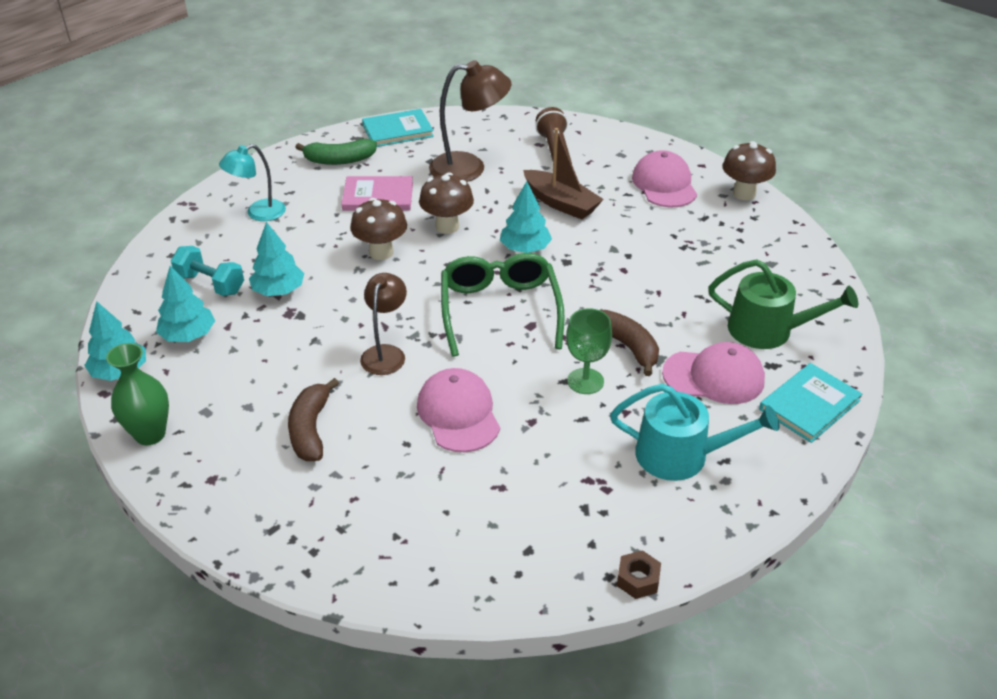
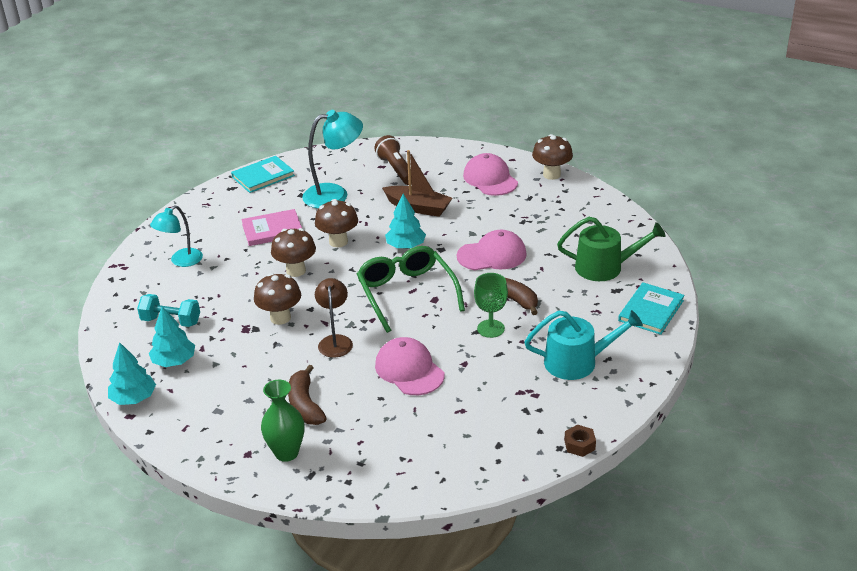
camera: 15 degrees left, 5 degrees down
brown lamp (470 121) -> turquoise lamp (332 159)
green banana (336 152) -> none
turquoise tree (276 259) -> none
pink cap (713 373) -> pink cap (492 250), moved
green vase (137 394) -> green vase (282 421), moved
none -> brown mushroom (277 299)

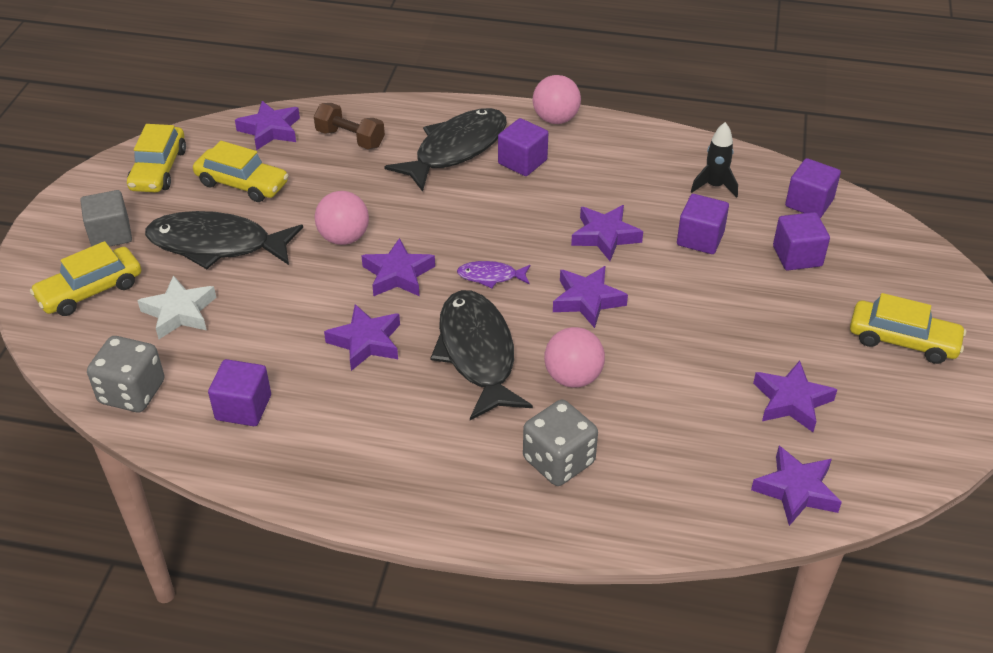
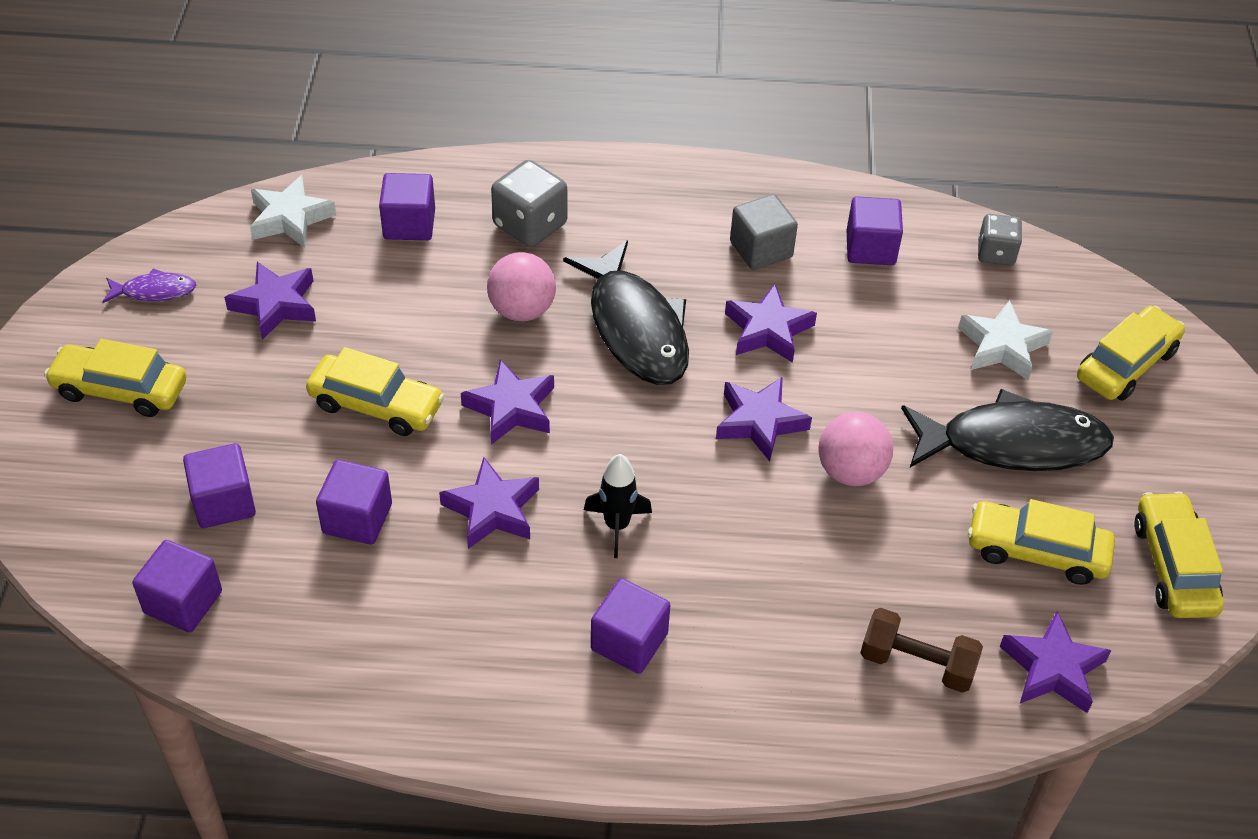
camera: 170 degrees right, 5 degrees up
pink ball (557 99) -> none
black fish (445 150) -> none
black rocket (714 160) -> black rocket (618 506), moved
grey cube (106 218) -> grey cube (764 232), moved
purple fish (493 274) -> purple fish (149 285), moved
grey dice (126 374) -> grey dice (1000 240), x0.65
purple star (796 486) -> white star (293 211)
none -> purple cube (407 206)
none -> yellow car (375 391)

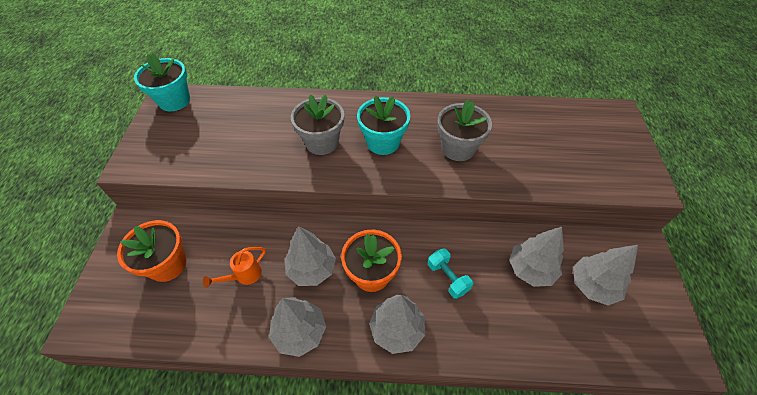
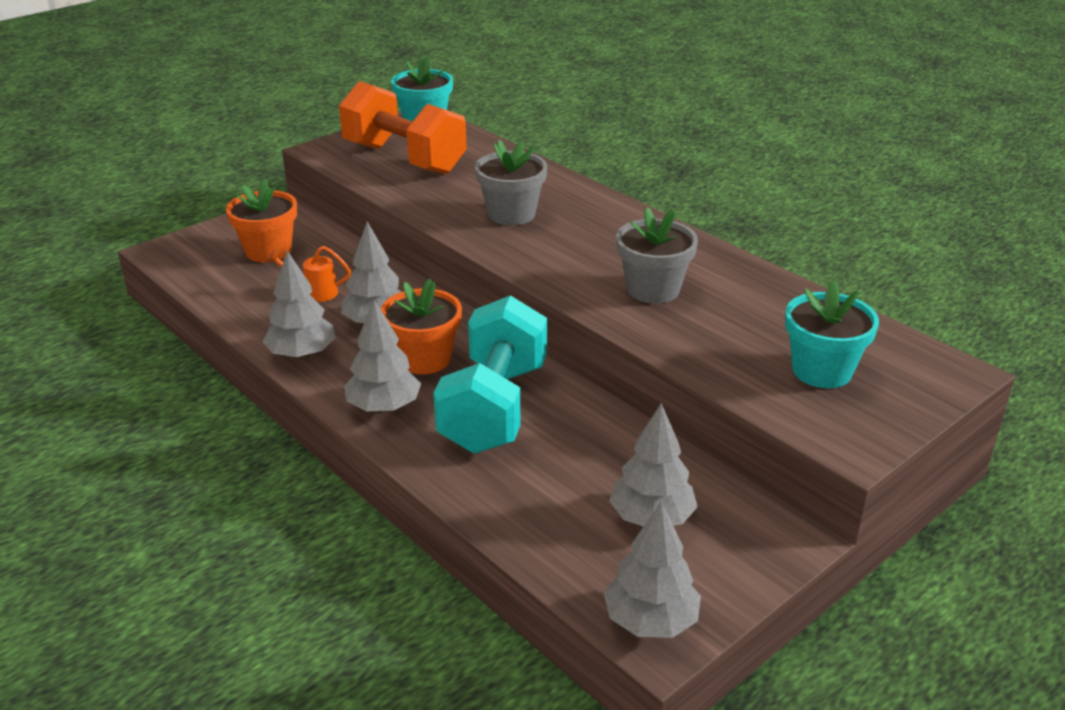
camera: 45 degrees right, 20 degrees down
turquoise flower pot (383 125) -> turquoise flower pot (832 334), moved
grey tree (536 257) -> grey tree (652 570), moved
turquoise dumbbell (450 273) -> turquoise dumbbell (490 374), x2.36
none -> orange dumbbell (403 127)

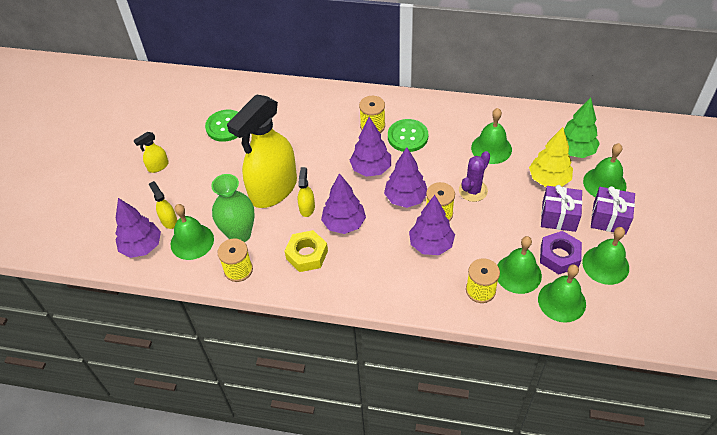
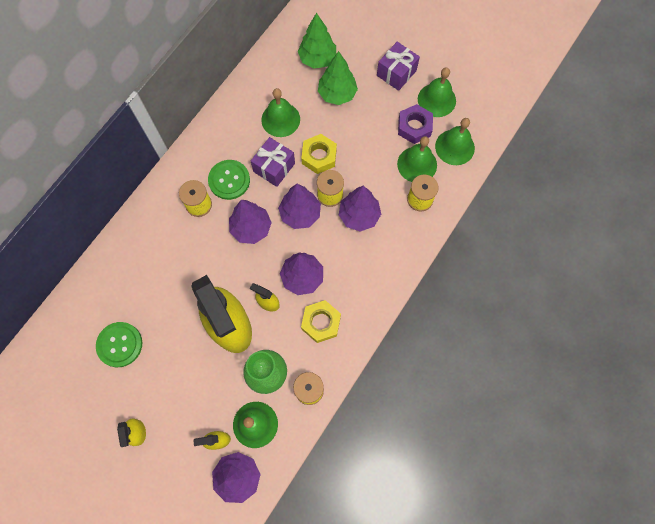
camera: 70 degrees left, 20 degrees up
yellow tree (551 157) -> green tree (338 78)
green bell (605 170) -> none
purple cactus (474 176) -> yellow nut (319 154)
purple gift (561 208) -> purple gift (273 162), moved

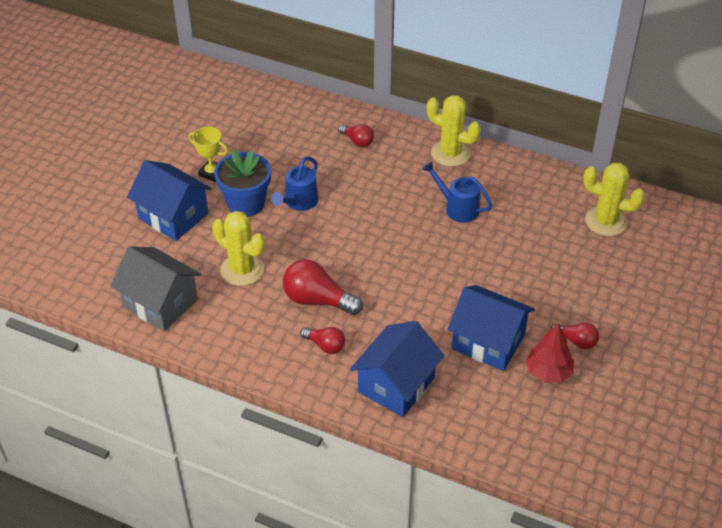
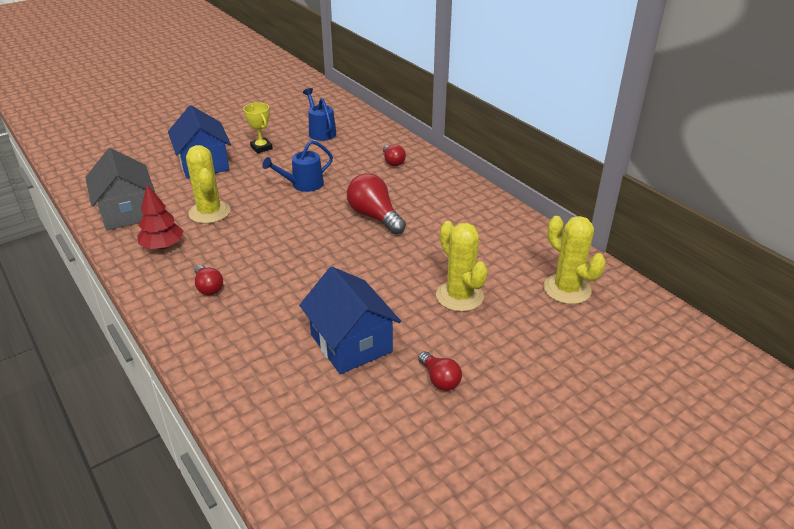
camera: 30 degrees right, 10 degrees down
yellow cactus (454 131) -> yellow cactus (462 266), moved
blue flower pot (242 183) -> none
blue watering can (457 192) -> blue watering can (319 114), moved
red light bulb (323 287) -> red light bulb (376 204), moved
blue house (397 369) -> none
red tree (550 353) -> red tree (160 216), moved

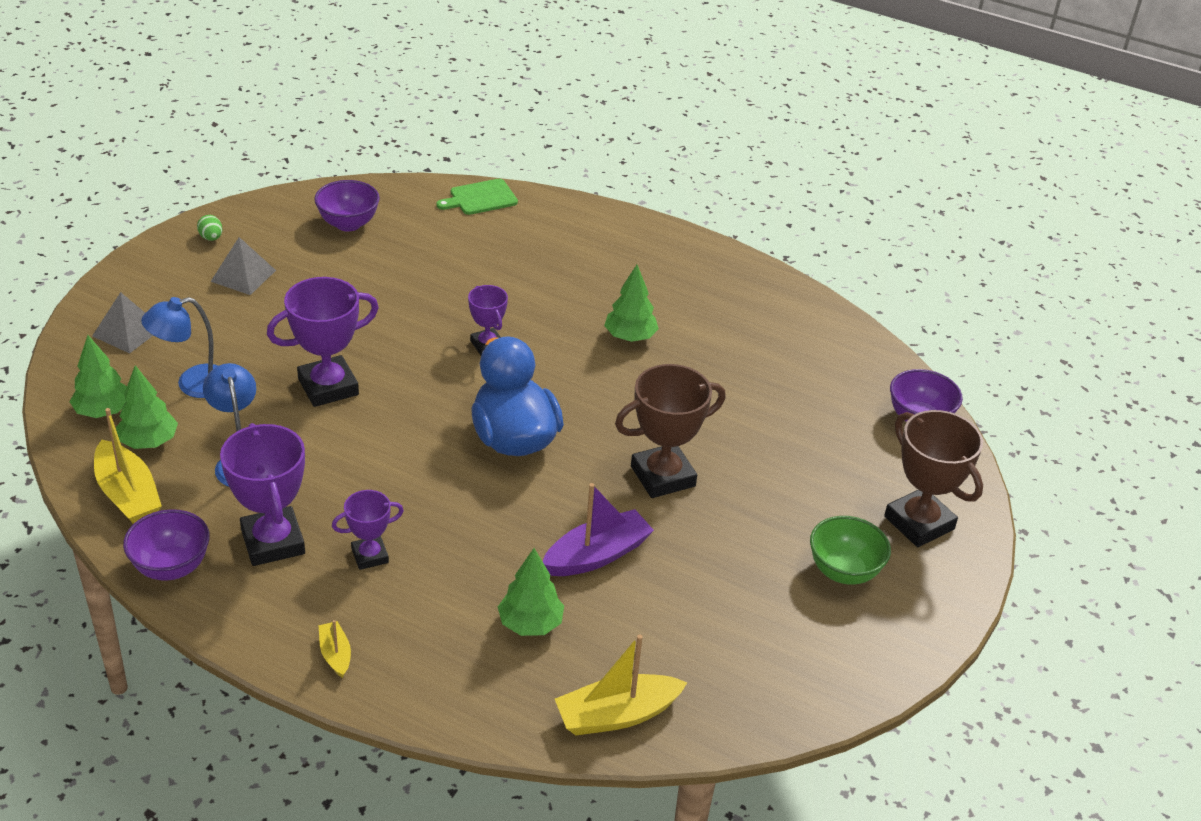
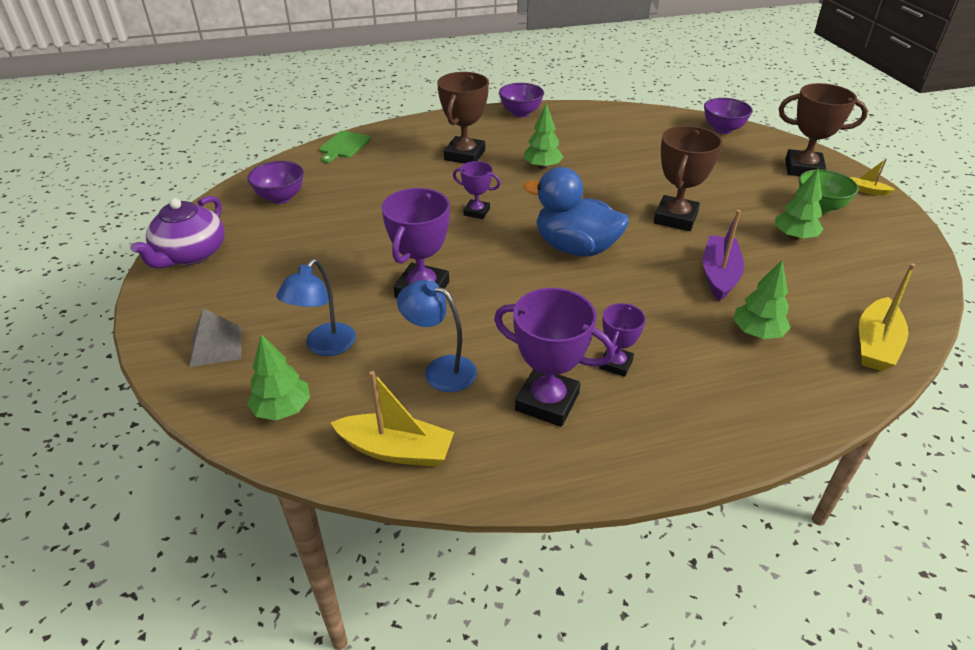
camera: 40 degrees left, 0 degrees up
green egg (210 228) -> purple teapot (177 232)
grey pyramid (243 266) -> none
green tree (147 407) -> green tree (799 204), moved
purple bowl (166 545) -> purple bowl (521 100), moved
yellow boat (335 649) -> yellow boat (872 177), moved
none -> brown trophy (463 118)

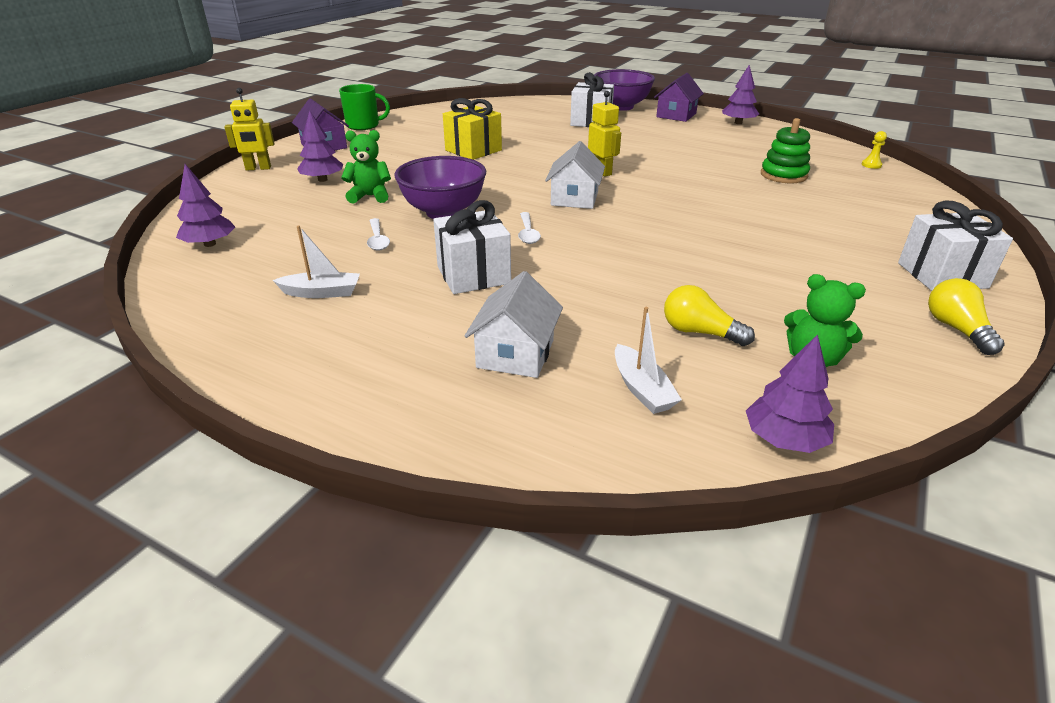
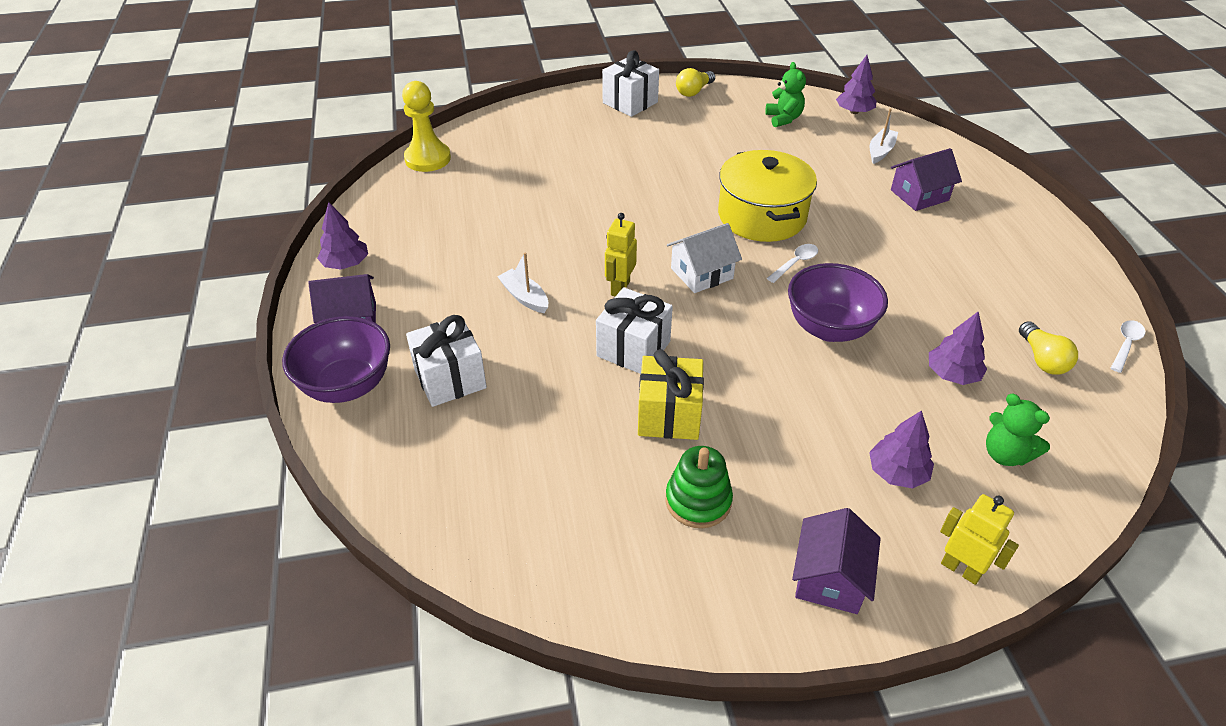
camera: 130 degrees left, 10 degrees up
green mug (364 107) -> none
green stacking toy (785 150) -> green stacking toy (699 487), moved
green teddy bear (366 167) -> green teddy bear (1018 430), moved
yellow pawn (874 150) -> yellow pawn (426 126), x2.42
purple tree (205 205) -> purple tree (958 348), moved
white gift (472 247) -> white gift (634 330), moved
white spoon (378 234) -> white spoon (1128 346), moved
white boat (316 261) -> white boat (522 282), moved
white house (514 324) -> purple house (926 179)
yellow light bulb (709 315) -> yellow light bulb (1048 348), moved
none -> yellow pot (767 196)

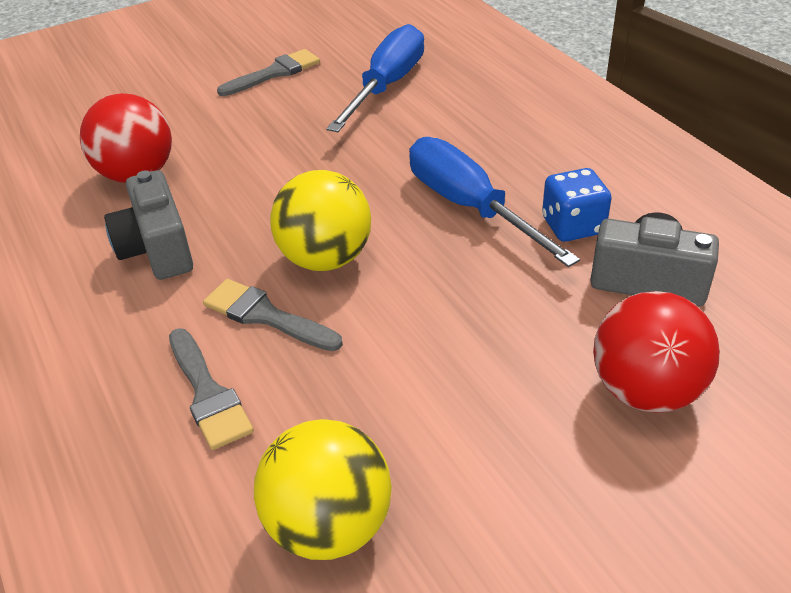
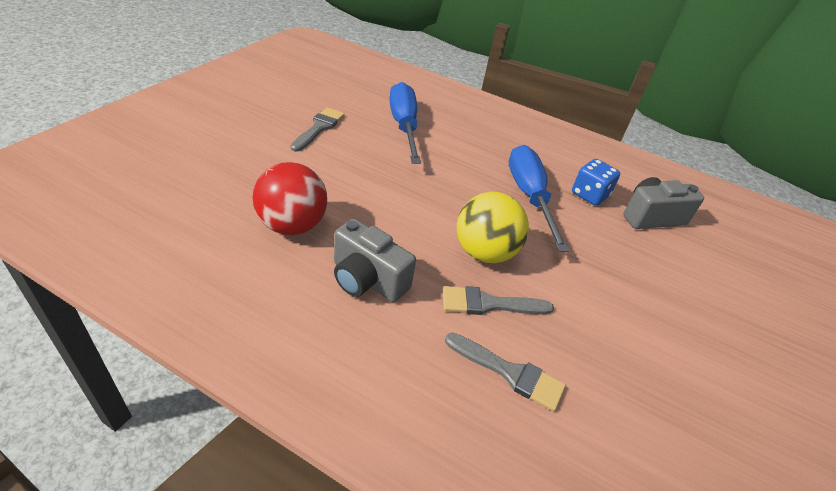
camera: 40 degrees left, 0 degrees up
blue screwdriver (494 202) -> blue screwdriver (539 198), 60 degrees clockwise
red ball (656 352) -> none
yellow ball (323 489) -> none

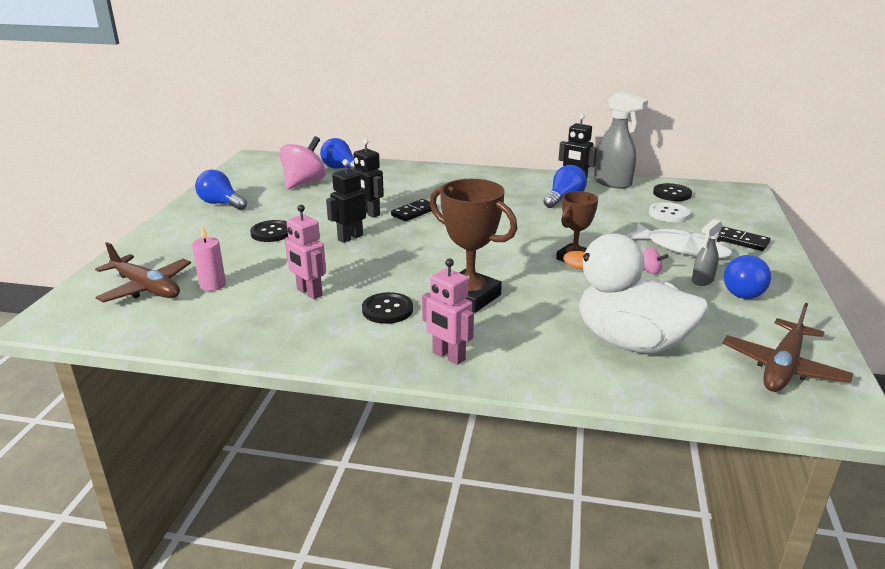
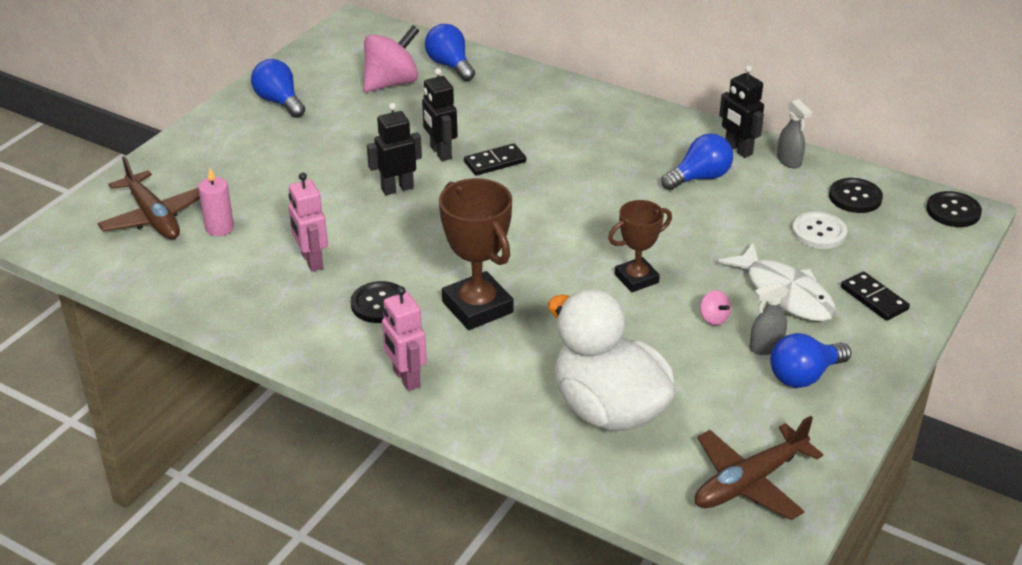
camera: 20 degrees right, 10 degrees up
grey spray bottle (621 140) -> grey spray bottle (794 133), x0.55
black button (269 231) -> black button (954 209), moved

